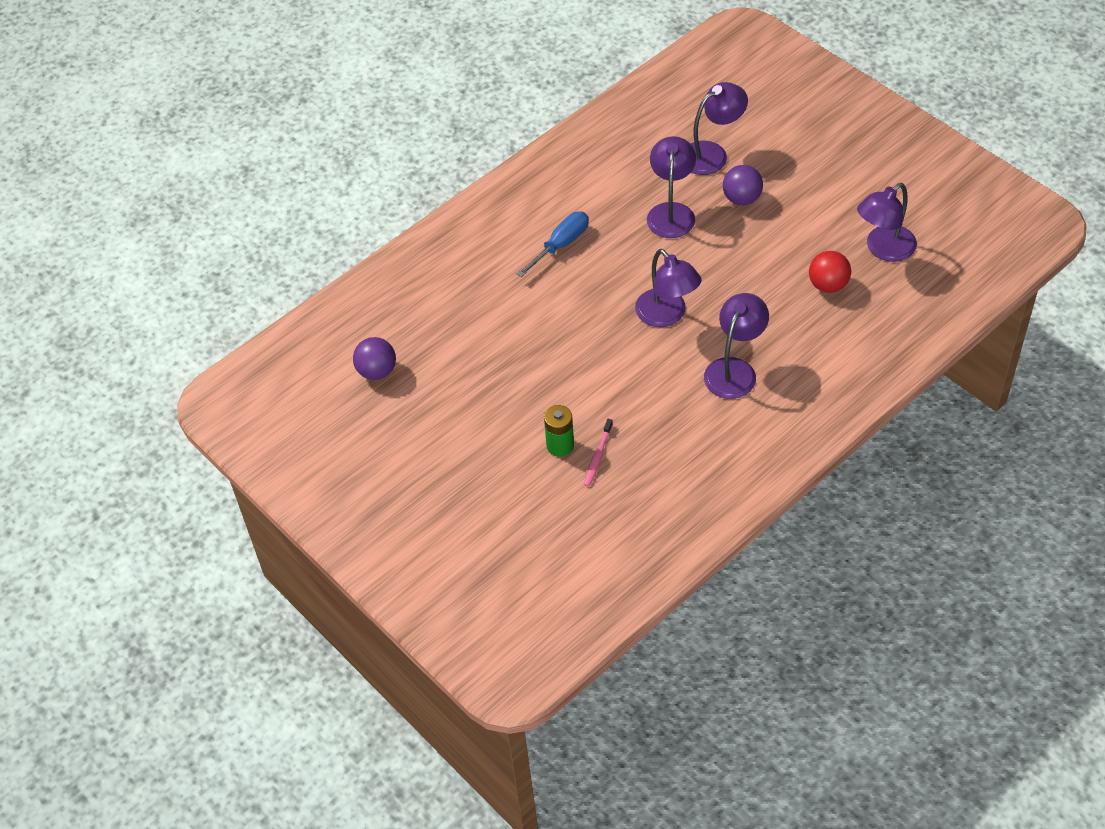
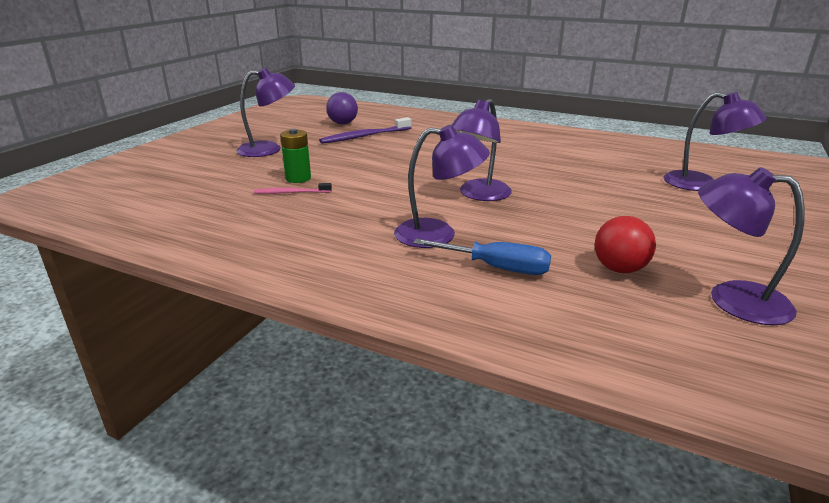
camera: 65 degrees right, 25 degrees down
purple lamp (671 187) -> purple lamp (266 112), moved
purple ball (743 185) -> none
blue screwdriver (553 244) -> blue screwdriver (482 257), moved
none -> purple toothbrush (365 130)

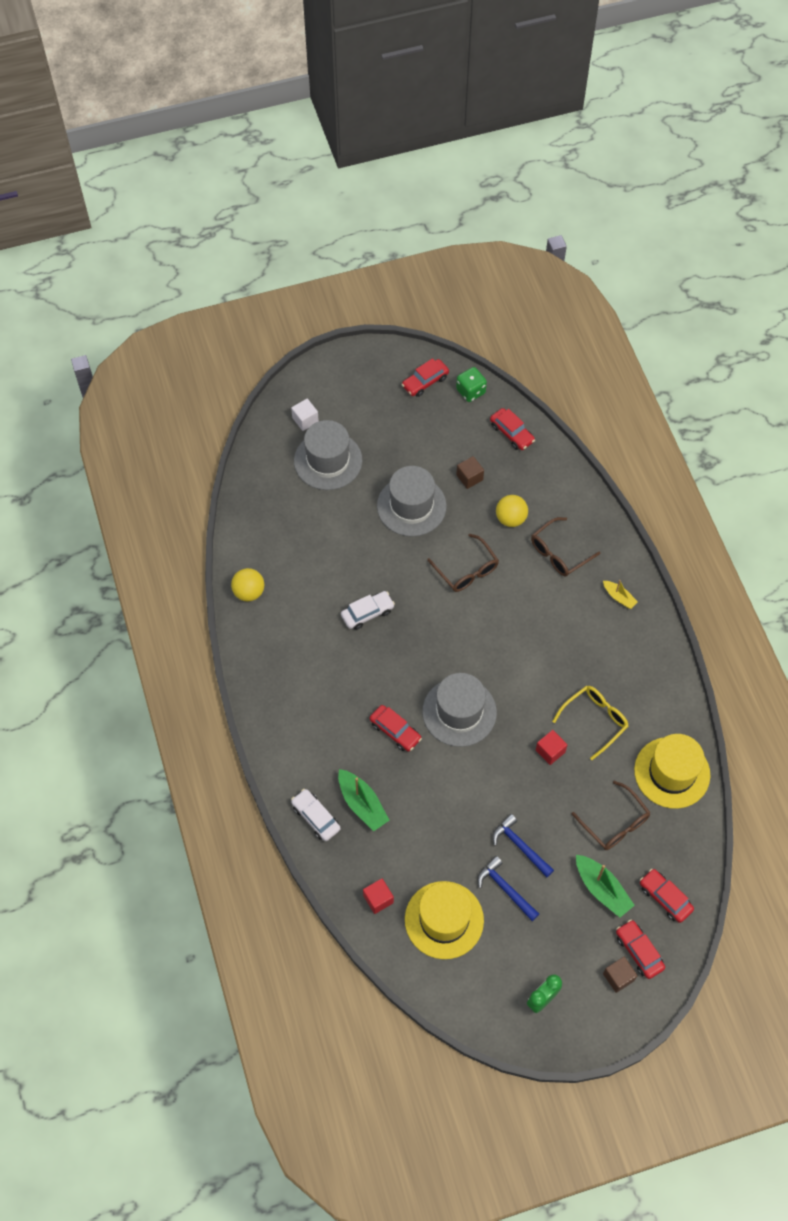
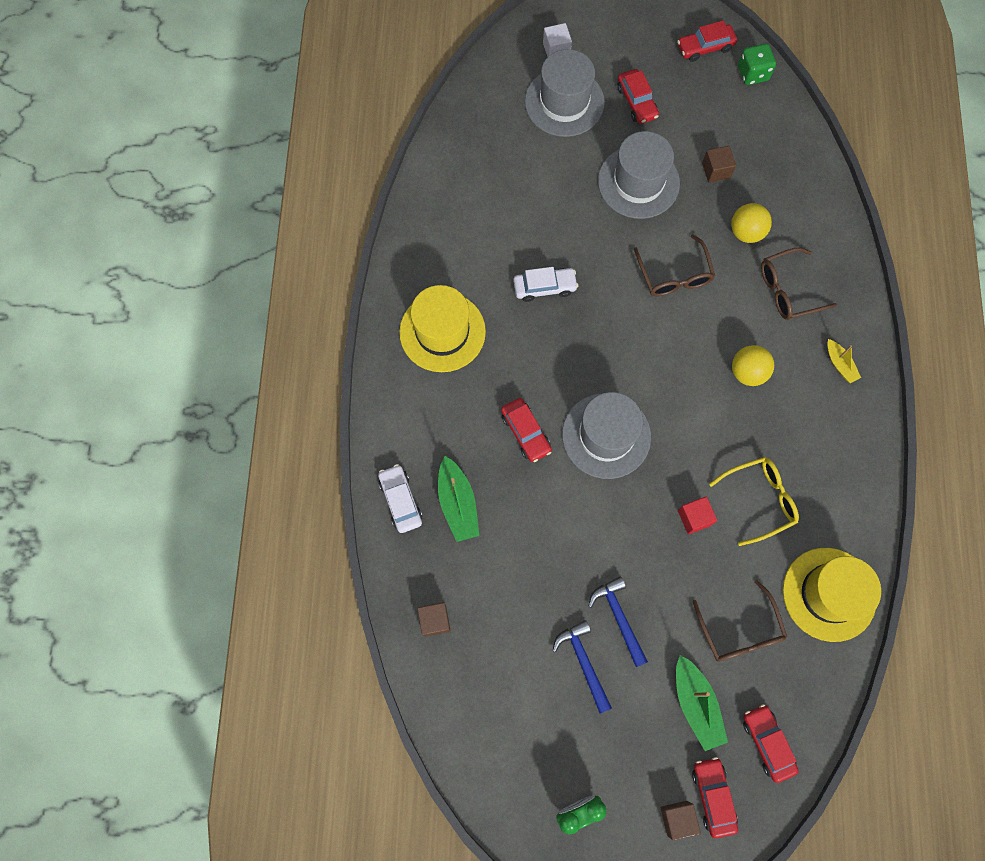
camera: 20 degrees right, 10 degrees up
red car (512 429) -> red car (638 96), moved
yellow ball (247 584) -> yellow ball (753 365), moved
red cube (378 896) -> brown cube (434 619)
yellow hat (444 920) -> yellow hat (442 328), moved

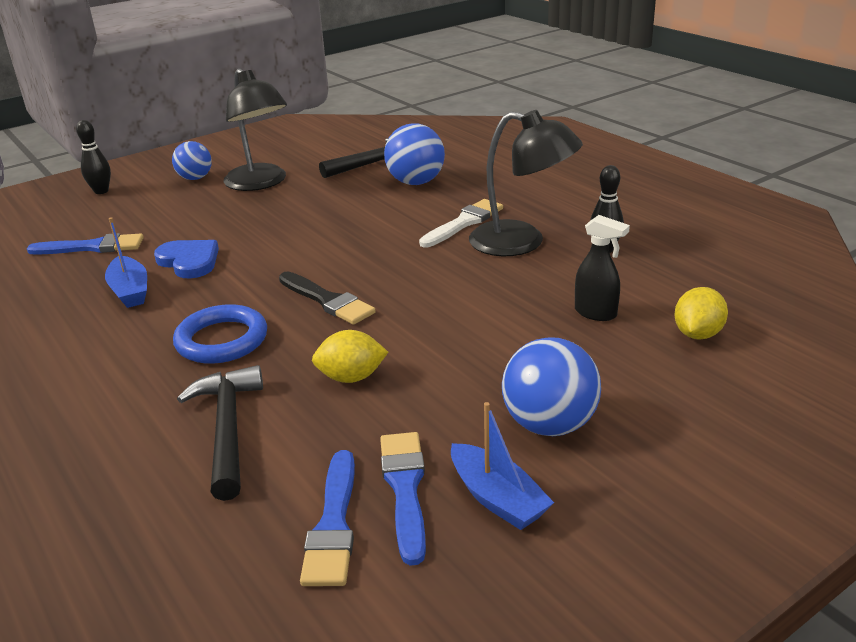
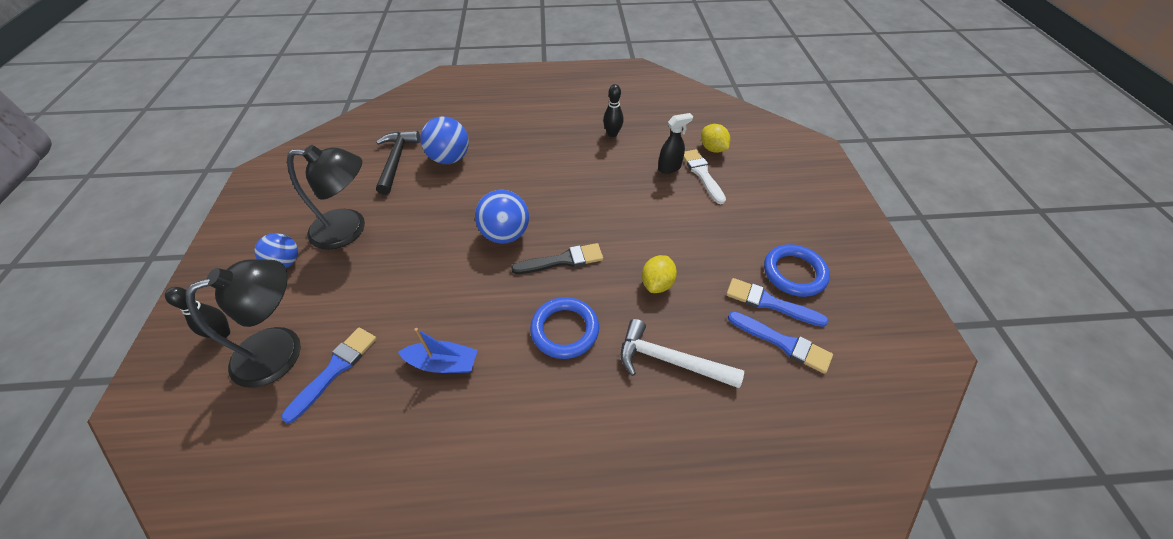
camera: 60 degrees left, 20 degrees up
black lamp (526 183) -> black lamp (243 323), moved
white brush (461 223) -> white brush (704 176), moved
blue heart (186 259) -> none
blue ball (551 386) -> blue ball (502 217), moved
black hammer (220 433) -> white hammer (682 353)
blue boat (502 466) -> blue ring (797 270)

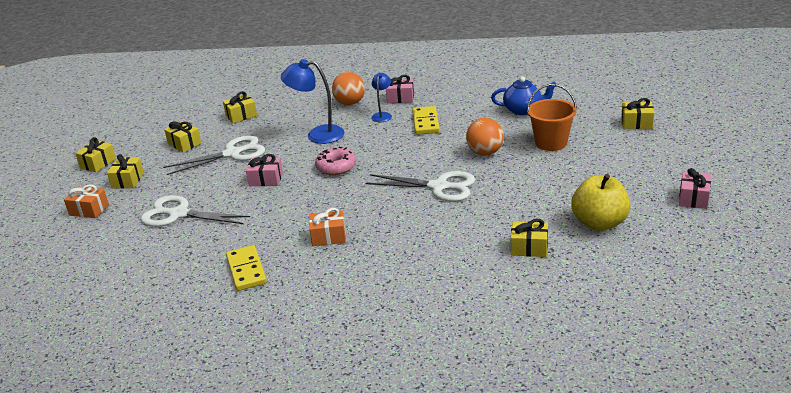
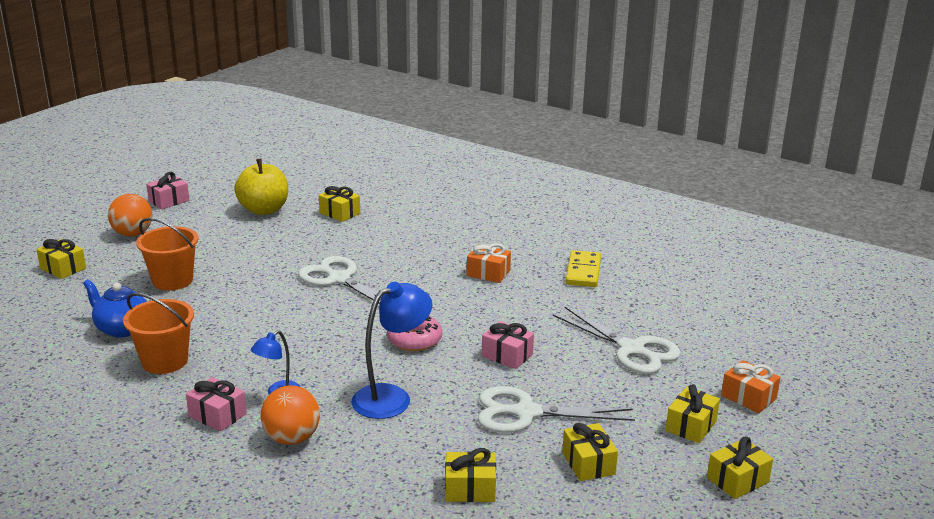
camera: 155 degrees left, 5 degrees down
blue lamp (312 101) -> blue lamp (391 350), 75 degrees counterclockwise
yellow domino (426 120) -> none
orange ball (485 136) -> orange ball (130 215), moved
none -> orange bucket (158 333)

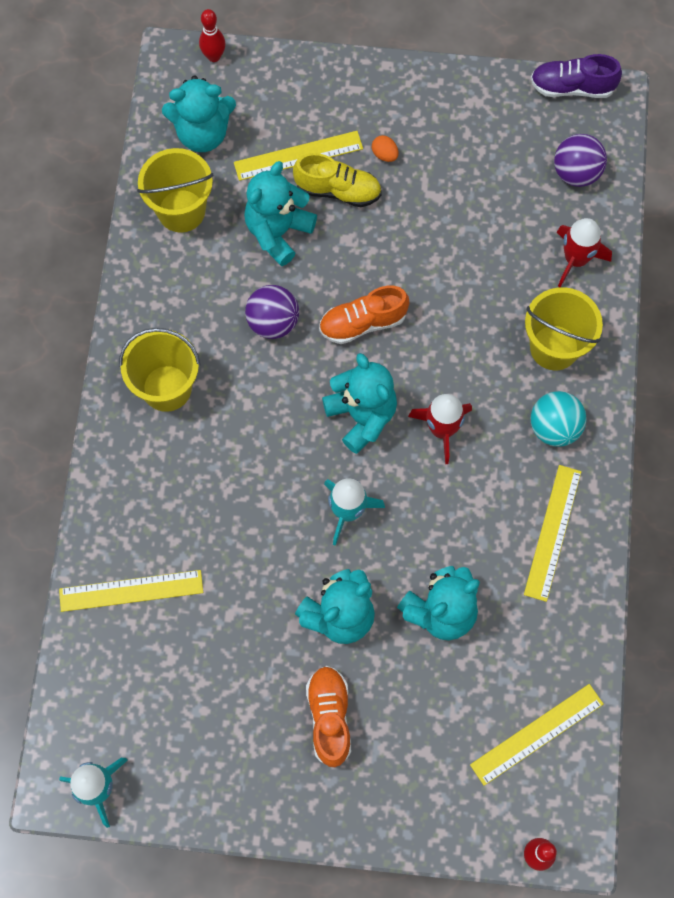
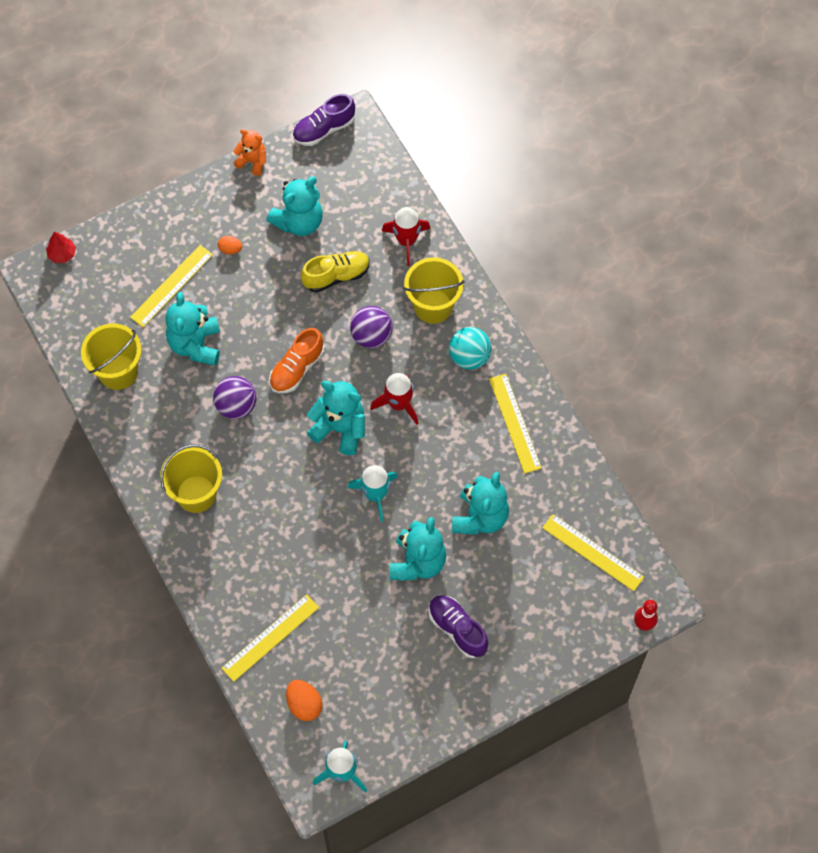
camera: 35 degrees left, 5 degrees down
red bowling pin (212 35) -> red tree (61 247)
turquoise teddy bear (199 113) -> turquoise teddy bear (294 206), moved
purple ball (580 160) -> purple ball (371 327), moved
yellow shoe (337 180) -> yellow shoe (335 271), moved
orange shoe (328 716) -> purple shoe (458 626)
yellow ruler (536 735) -> yellow ruler (593 552), 75 degrees counterclockwise
none -> orange teddy bear (249 152)
none -> orange egg (304 700)

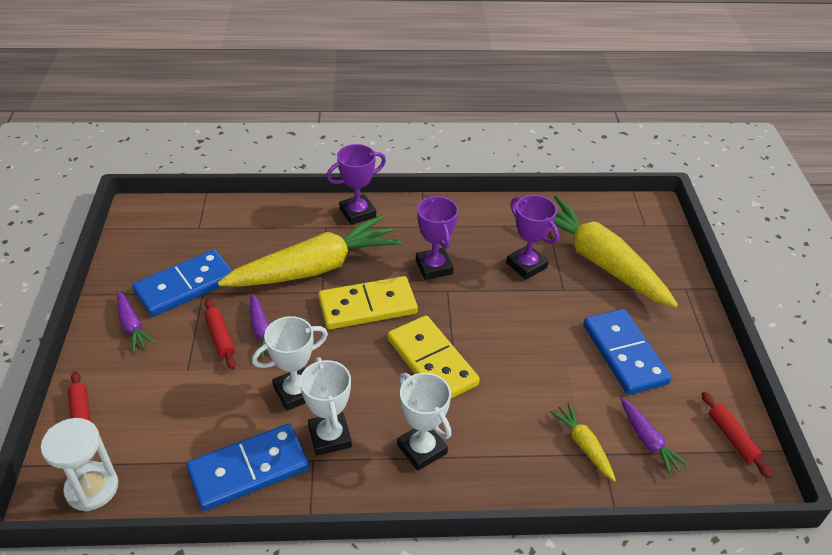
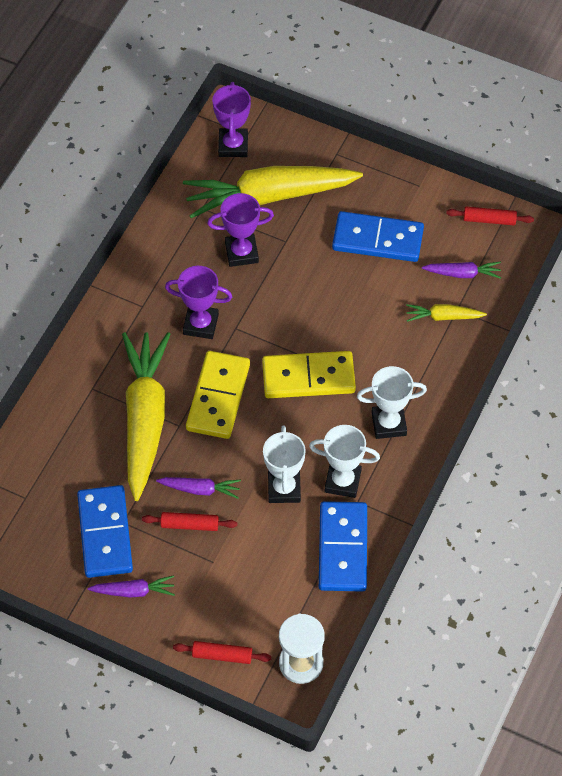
camera: 60 degrees left, 15 degrees up
purple trophy (356 184) -> purple trophy (231 119), moved

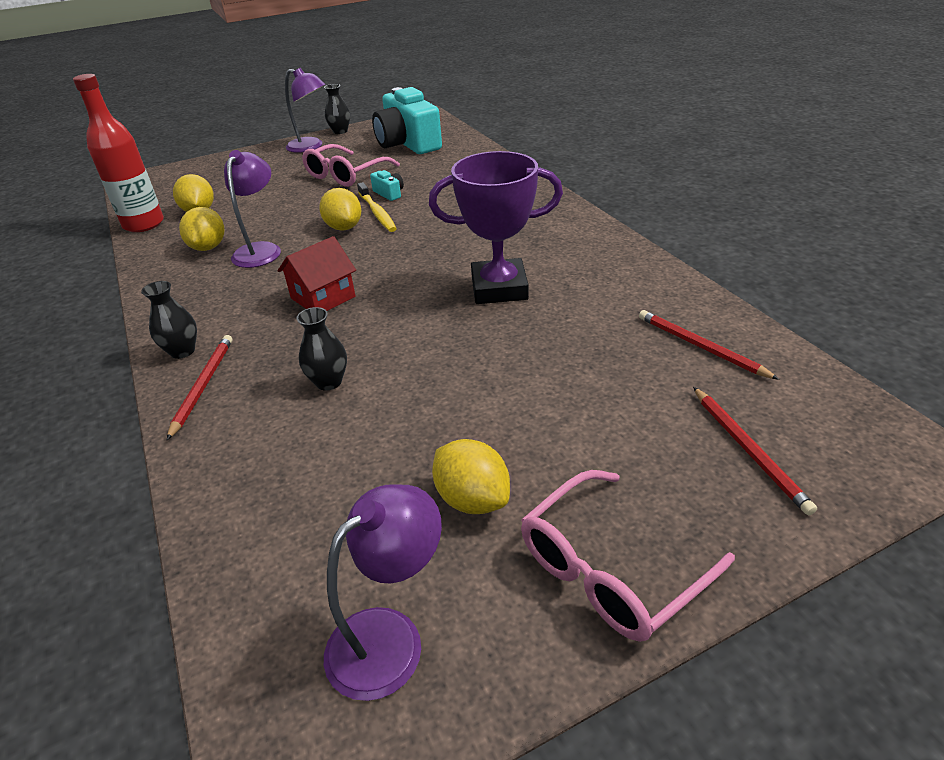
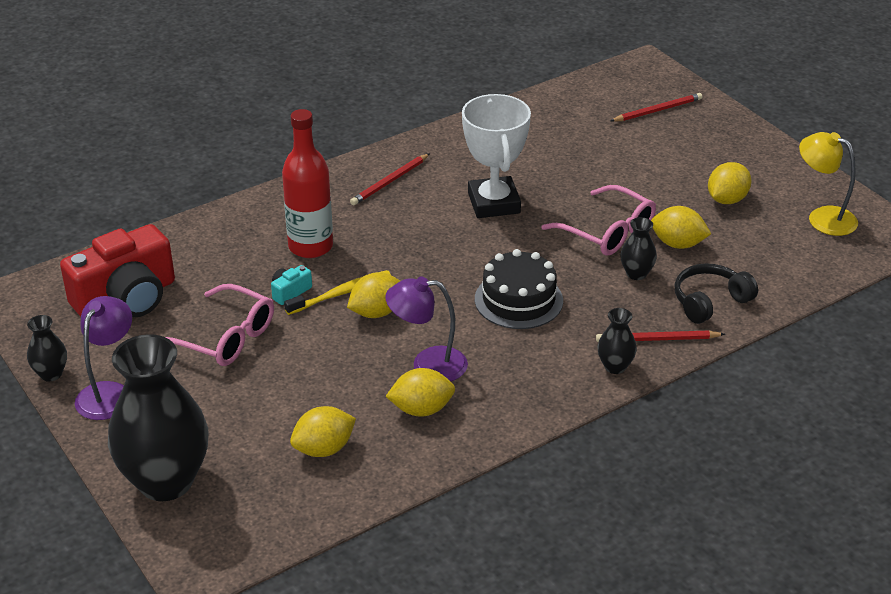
camera: 100 degrees left, 0 degrees up
red bottle (118 153) -> red bottle (307 183), moved
turquoise camera (407 120) -> red camera (117 270)
purple trophy (496 227) -> white trophy (496 156)
red house (317 273) -> black cake (519 289)
red pencil (709 345) -> red pencil (390 179), moved
pink glasses (628 556) -> pink glasses (598 220), moved
purple lamp (383 592) -> yellow lamp (828 184)
none -> yellow lemon (681 227)
none -> black headphones (716 293)
none -> black vase (158 417)

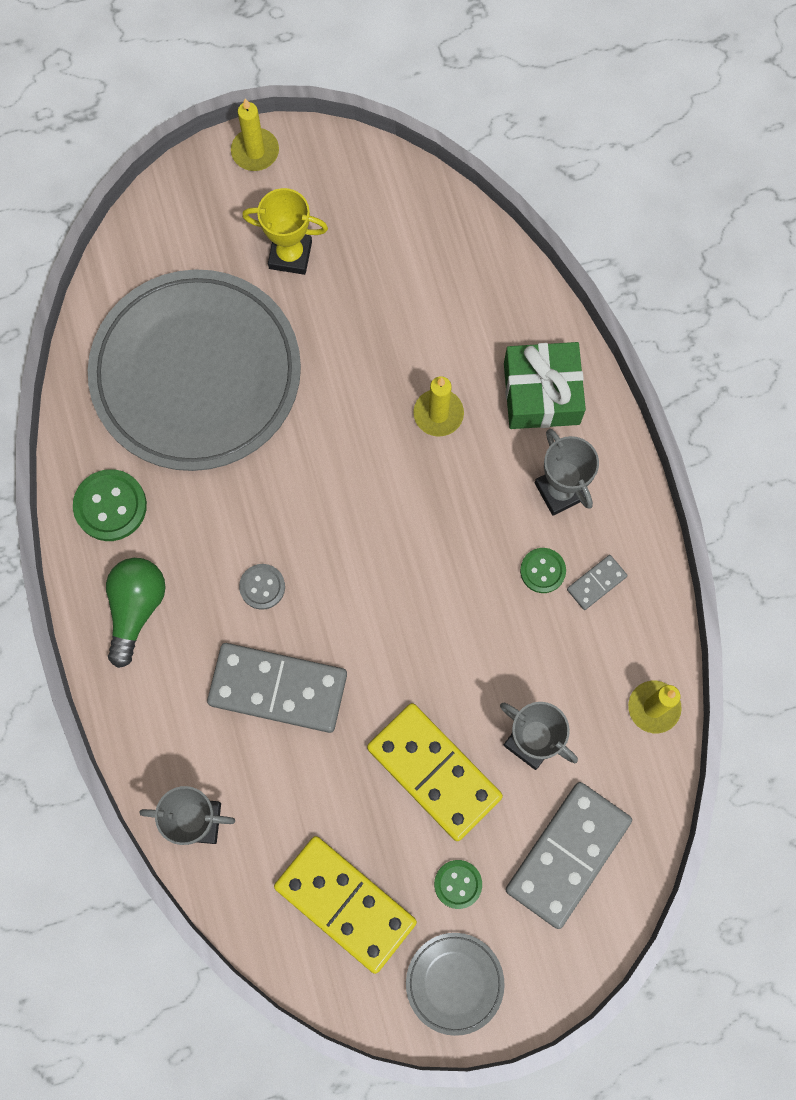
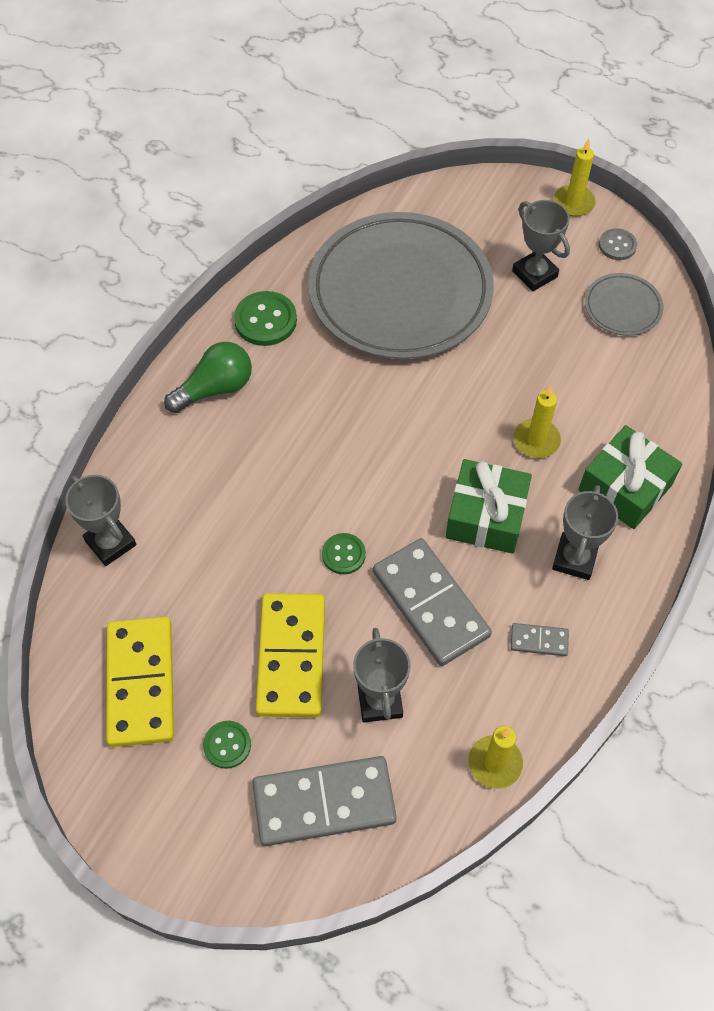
camera: 45 degrees right, 15 degrees down
yellow trophy (285 231) -> grey trophy (541 245)
green button (543 570) -> green button (344 554), moved
grey button (262 587) -> grey button (618 244), moved
grey domino (277 688) -> grey domino (432 602), moved
grey plate (455 984) -> grey plate (624 304), moved
none -> green gift (489 506)

